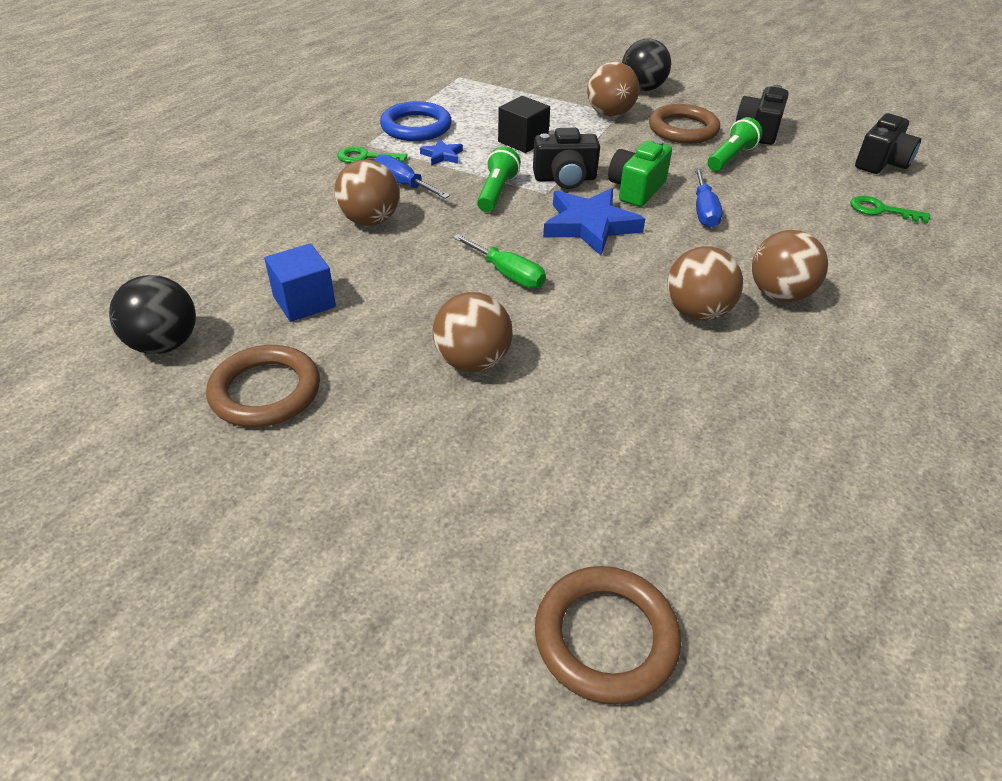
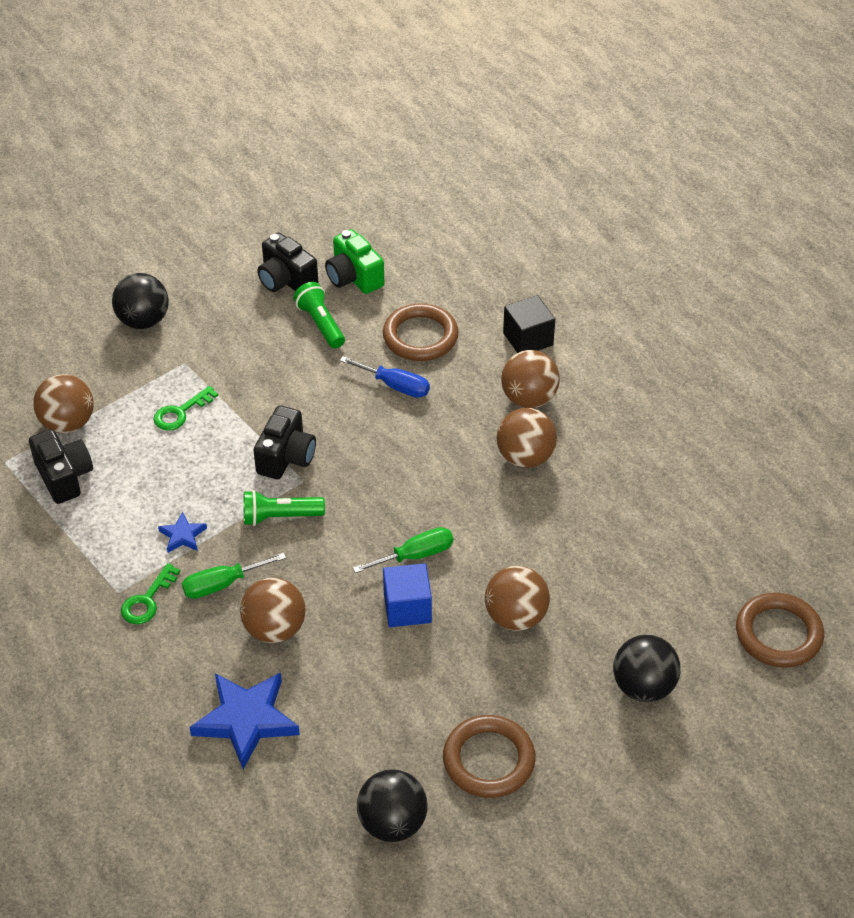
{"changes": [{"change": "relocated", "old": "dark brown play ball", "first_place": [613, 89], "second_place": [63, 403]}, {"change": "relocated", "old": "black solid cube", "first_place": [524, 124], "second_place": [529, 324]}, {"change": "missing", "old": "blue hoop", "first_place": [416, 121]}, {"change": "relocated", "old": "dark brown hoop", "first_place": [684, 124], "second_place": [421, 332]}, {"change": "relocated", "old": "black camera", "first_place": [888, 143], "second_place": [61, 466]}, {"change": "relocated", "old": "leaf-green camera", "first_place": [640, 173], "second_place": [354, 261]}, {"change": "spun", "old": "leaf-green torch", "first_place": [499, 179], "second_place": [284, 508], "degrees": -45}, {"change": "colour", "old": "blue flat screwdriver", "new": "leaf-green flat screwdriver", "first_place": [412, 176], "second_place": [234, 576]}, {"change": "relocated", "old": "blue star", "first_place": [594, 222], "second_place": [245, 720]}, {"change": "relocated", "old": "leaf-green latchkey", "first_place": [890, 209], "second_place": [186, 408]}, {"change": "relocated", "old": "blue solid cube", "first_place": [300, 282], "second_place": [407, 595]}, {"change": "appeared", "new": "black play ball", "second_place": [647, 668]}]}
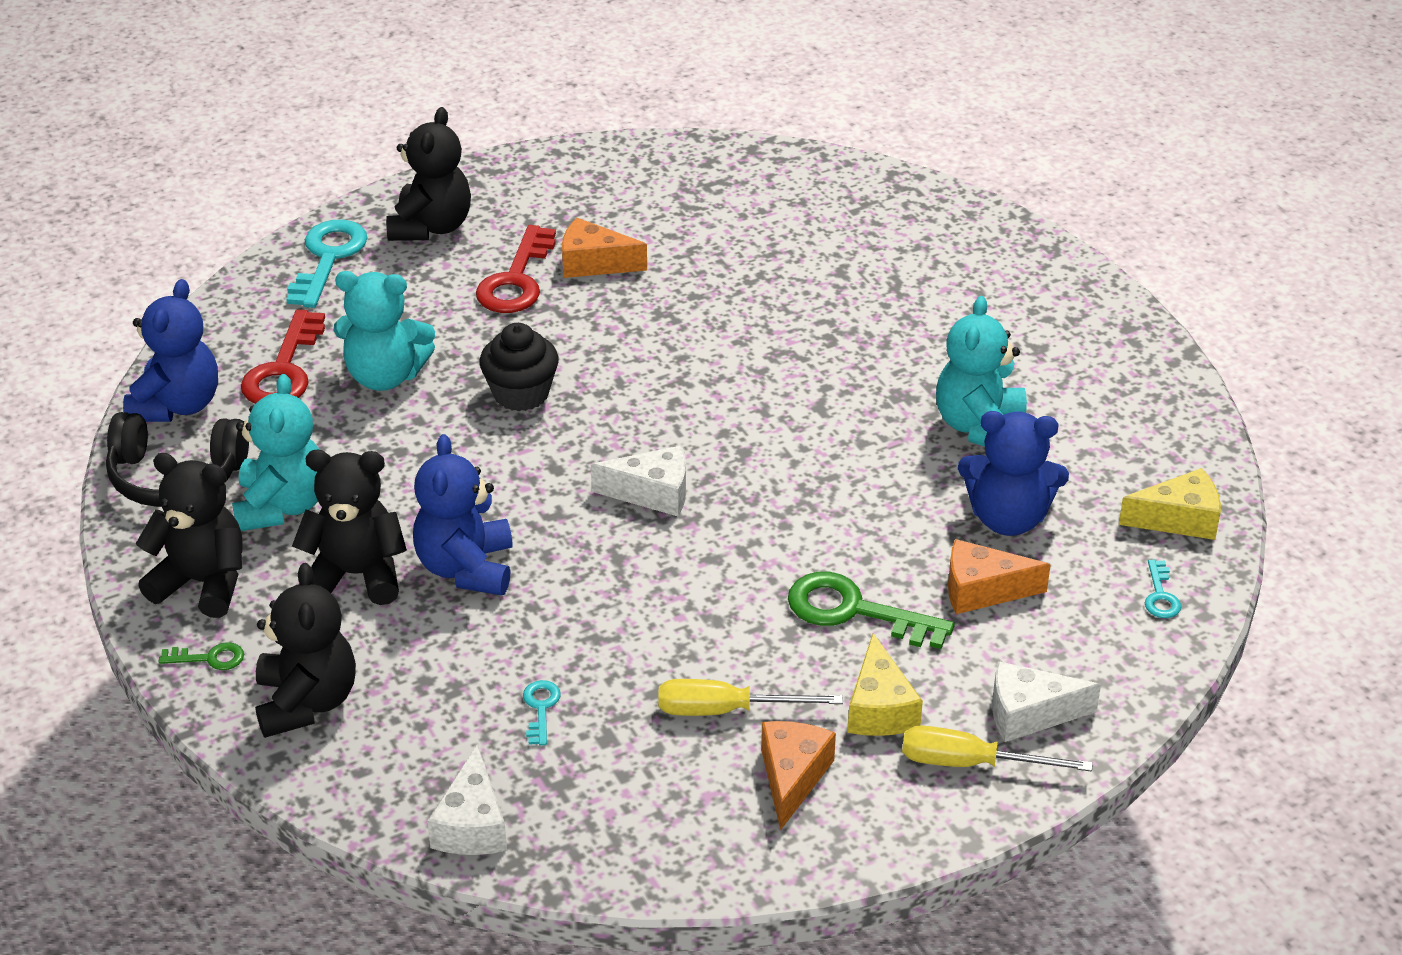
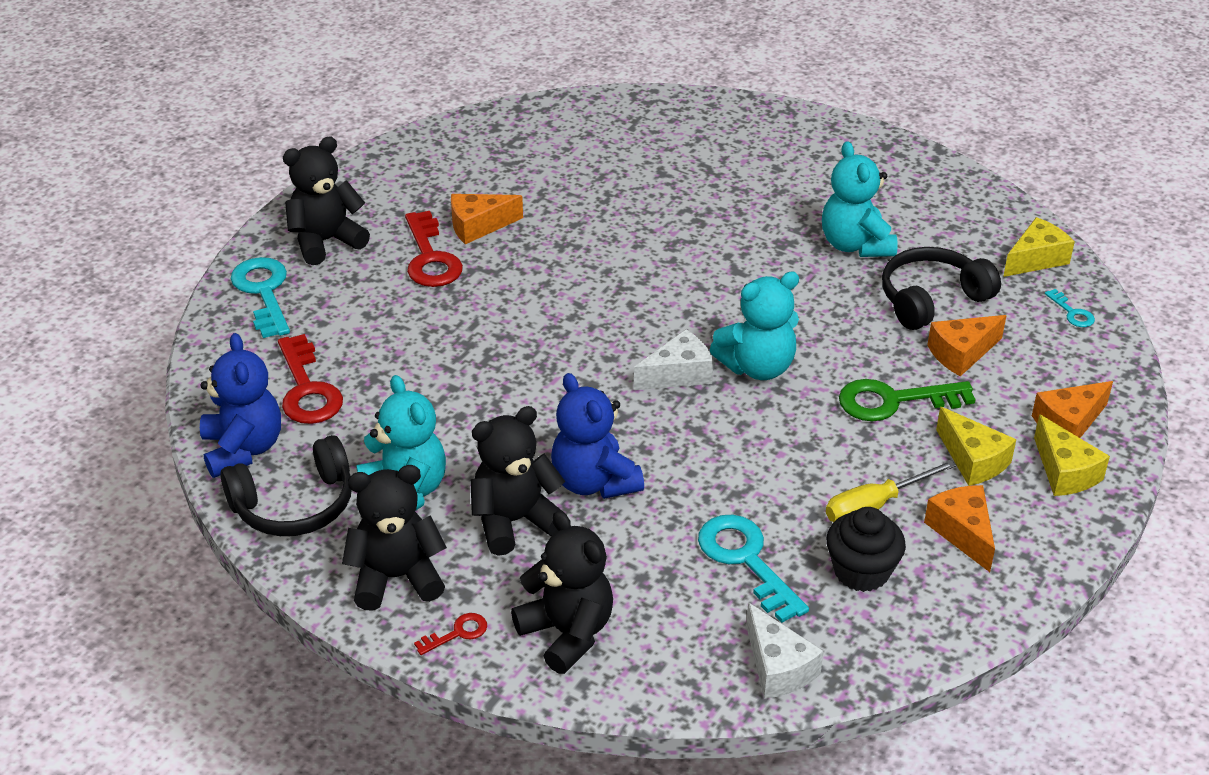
{"changes": [{"change": "spun", "old": "black stuffed bear", "first_place": [428, 174], "second_place": [326, 200], "degrees": -105}, {"change": "relocated", "old": "teal stuffed bear", "first_place": [384, 331], "second_place": [754, 325]}, {"change": "relocated", "old": "black fairy cake", "first_place": [519, 367], "second_place": [866, 549]}, {"change": "exchanged", "old": "blue stuffed bear", "new": "black headset", "first_place": [1013, 473], "second_place": [941, 288]}, {"change": "colour", "old": "leaf-green latchkey", "new": "red latchkey", "first_place": [201, 656], "second_place": [450, 634]}, {"change": "colour", "old": "pure white cheese", "new": "bright orange cheese", "first_place": [1046, 701], "second_place": [1072, 409]}, {"change": "size", "old": "teal latchkey", "first_place": [542, 712], "second_place": [753, 569], "factor": 2.05}, {"change": "exchanged", "old": "bright yellow flat screwdriver", "new": "bright yellow cheese", "first_place": [997, 749], "second_place": [1072, 455]}]}
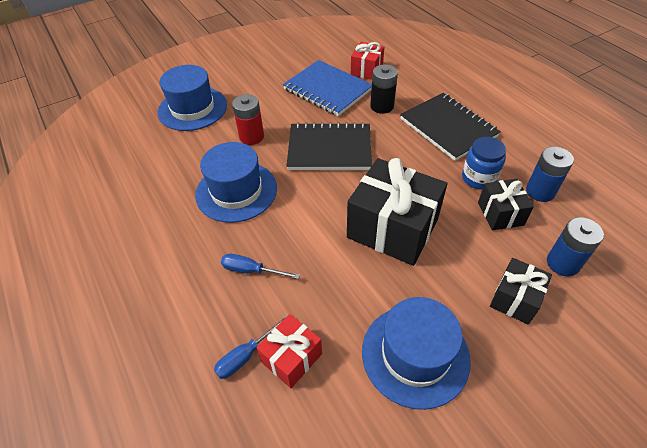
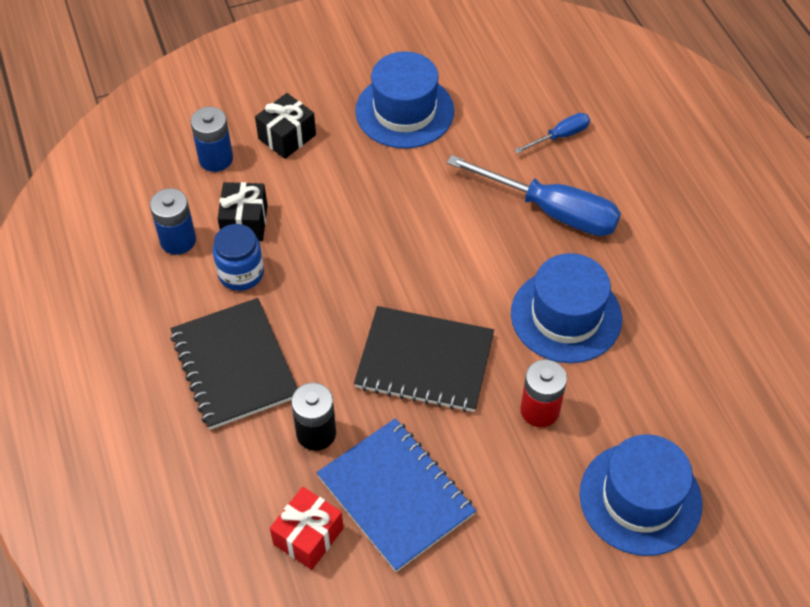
{"changes": [{"change": "missing", "old": "black gift", "first_place": [397, 212]}, {"change": "size", "old": "blue flat screwdriver", "first_place": [260, 266], "second_place": [534, 195], "factor": 2.02}, {"change": "missing", "old": "red gift", "first_place": [289, 351]}]}
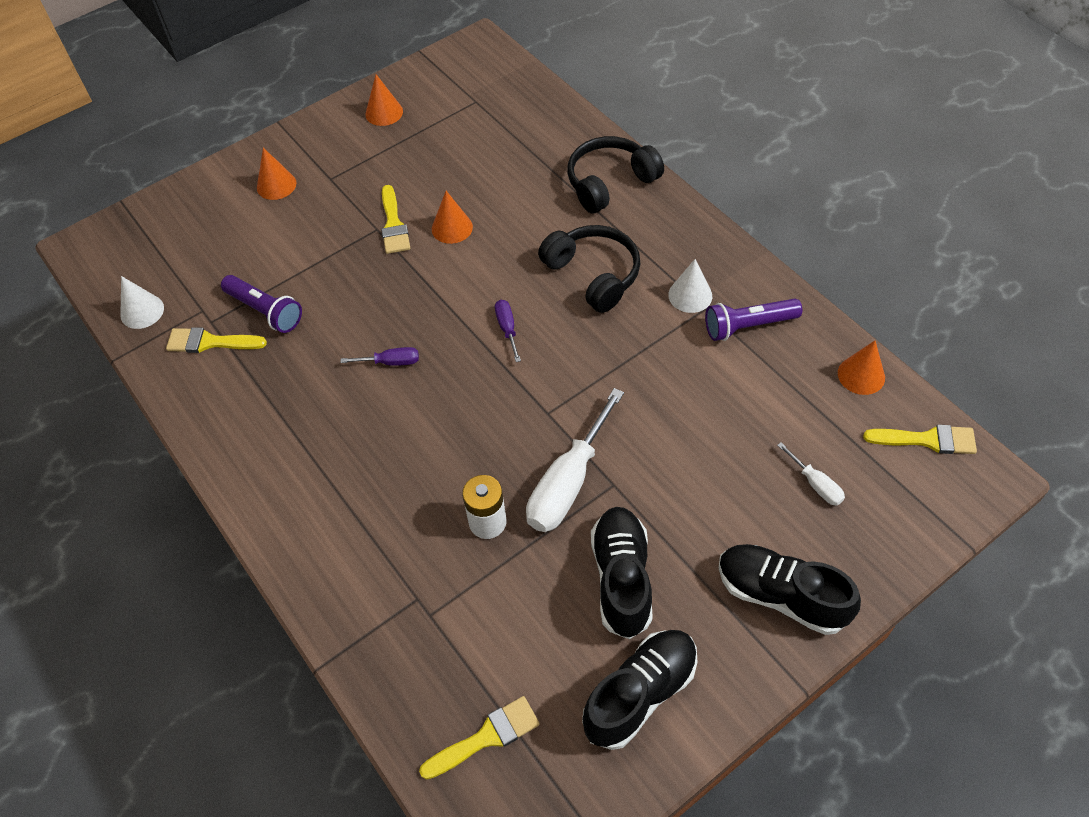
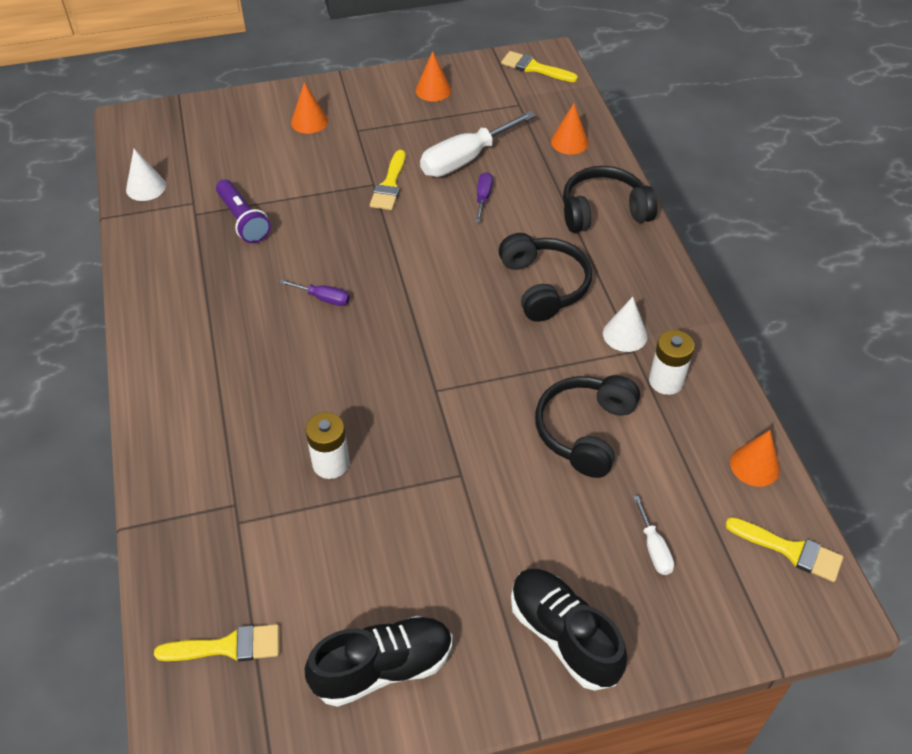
{"changes": [{"change": "relocated", "old": "bright orange solid cone", "first_place": [452, 217], "second_place": [570, 129]}, {"change": "exchanged", "old": "violet torch", "new": "pure white power cell", "first_place": [753, 319], "second_place": [671, 362]}, {"change": "relocated", "old": "violet flat screwdriver", "first_place": [508, 331], "second_place": [484, 197]}, {"change": "relocated", "old": "bright yellow paintbrush", "first_place": [216, 340], "second_place": [539, 66]}, {"change": "relocated", "old": "pure white flat screwdriver", "first_place": [575, 460], "second_place": [478, 144]}, {"change": "missing", "old": "black shoe", "first_place": [622, 573]}, {"change": "appeared", "new": "black headset", "second_place": [587, 426]}]}
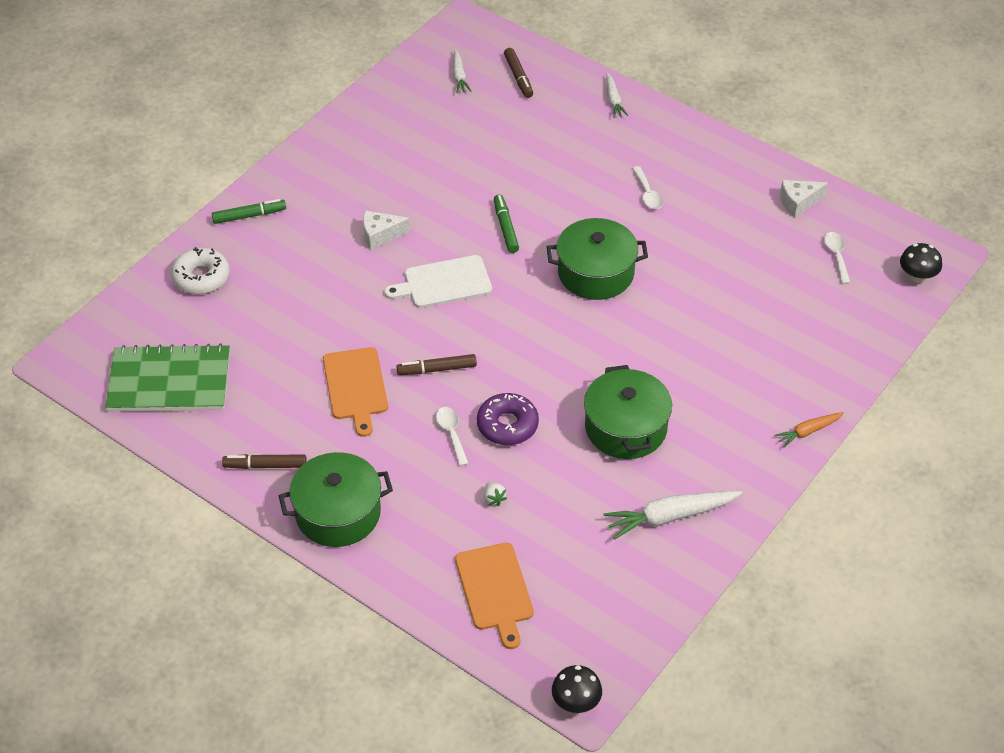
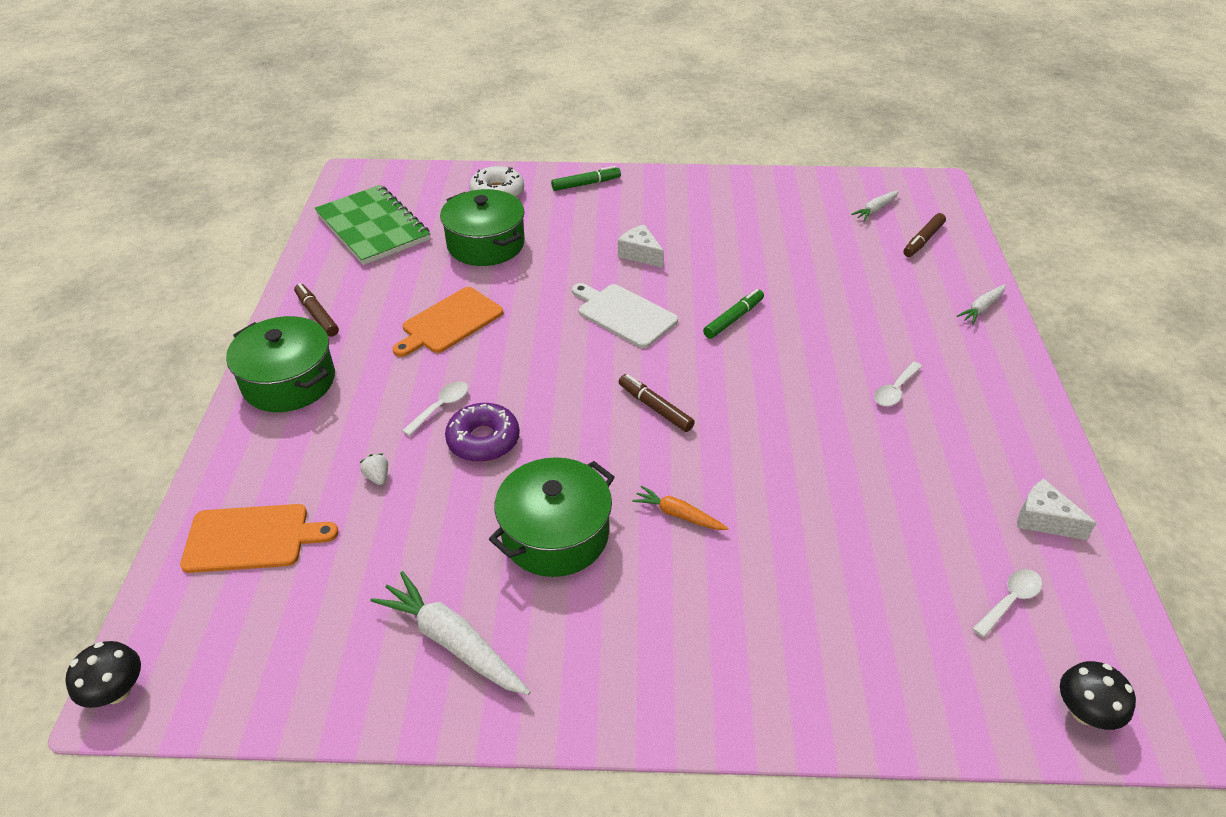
{"changes": [{"change": "spun", "old": "leaf-green marker", "first_place": [249, 211], "second_place": [586, 178], "degrees": -60}, {"change": "relocated", "old": "leaf-green stockpot", "first_place": [597, 259], "second_place": [482, 227]}, {"change": "relocated", "old": "dark brown marker", "first_place": [436, 364], "second_place": [657, 403]}, {"change": "relocated", "old": "bright orange toy carrot", "first_place": [809, 430], "second_place": [680, 508]}, {"change": "spun", "old": "pure white toy strawberry", "first_place": [495, 494], "second_place": [373, 469], "degrees": 120}, {"change": "spun", "old": "bright orange chopping board", "first_place": [494, 596], "second_place": [259, 538], "degrees": -135}]}
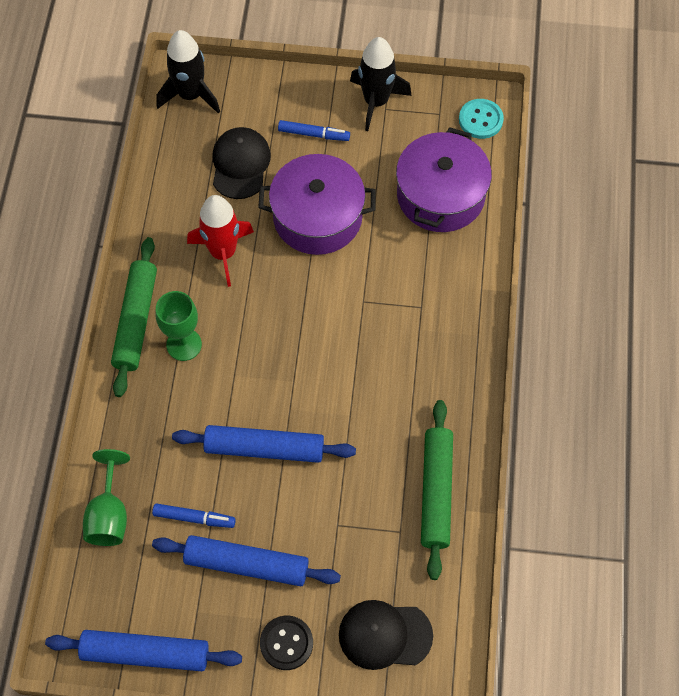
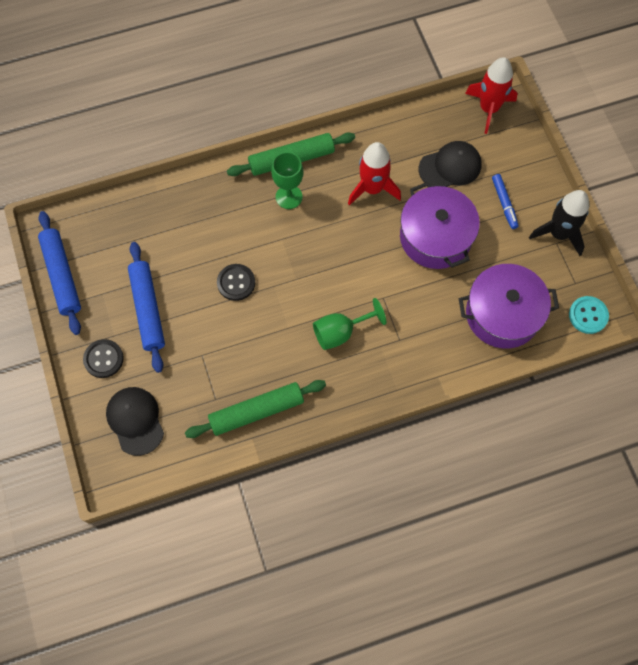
{"changes": [{"change": "colour", "old": "black rocket", "new": "red rocket", "first_place": [188, 72], "second_place": [491, 95]}, {"change": "exchanged", "old": "blue pastry roller", "new": "black shirt button", "first_place": [264, 444], "second_place": [236, 282]}, {"change": "relocated", "old": "leaf-green goblet", "first_place": [106, 497], "second_place": [349, 324]}, {"change": "missing", "old": "blue marker", "first_place": [194, 515]}]}
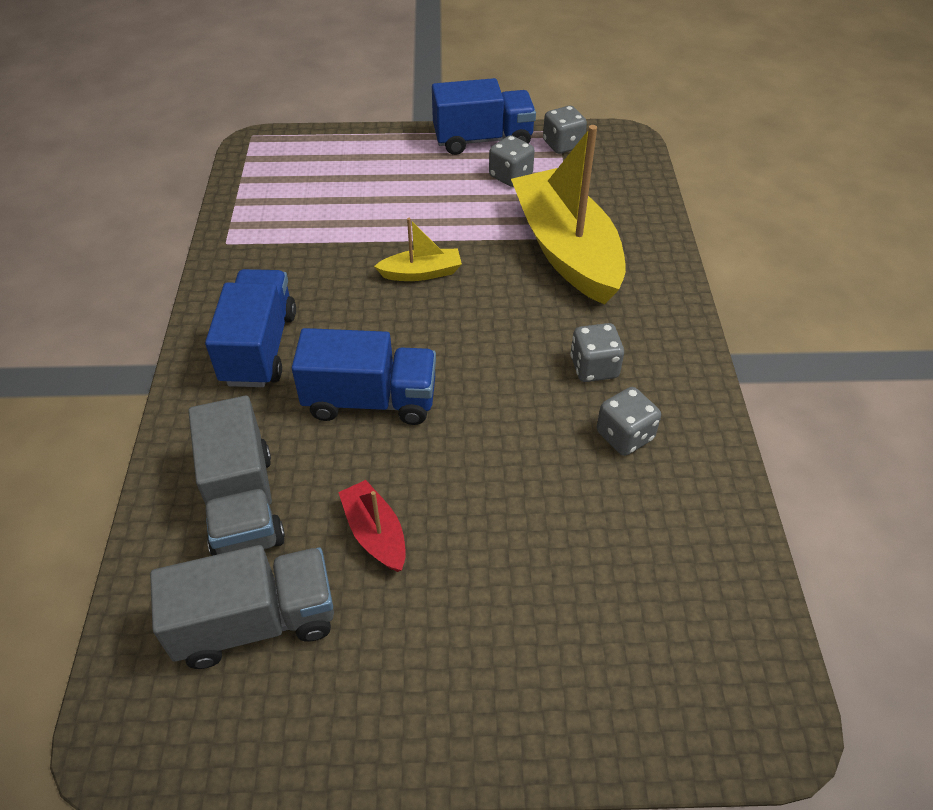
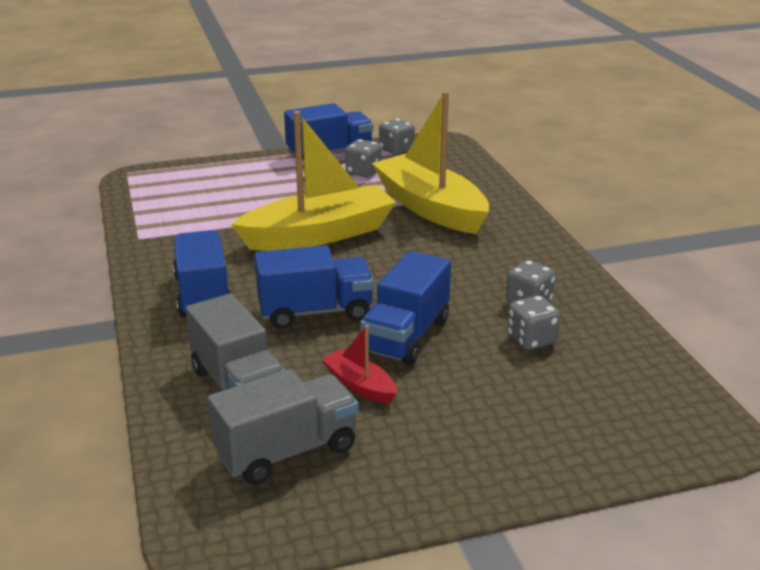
{"changes": [{"change": "size", "old": "bright yellow toy boat", "first_place": [418, 249], "second_place": [313, 181], "factor": 2.25}, {"change": "relocated", "old": "ash-grey game die", "first_place": [597, 352], "second_place": [533, 322]}, {"change": "appeared", "new": "blue lorry", "second_place": [405, 308]}]}
